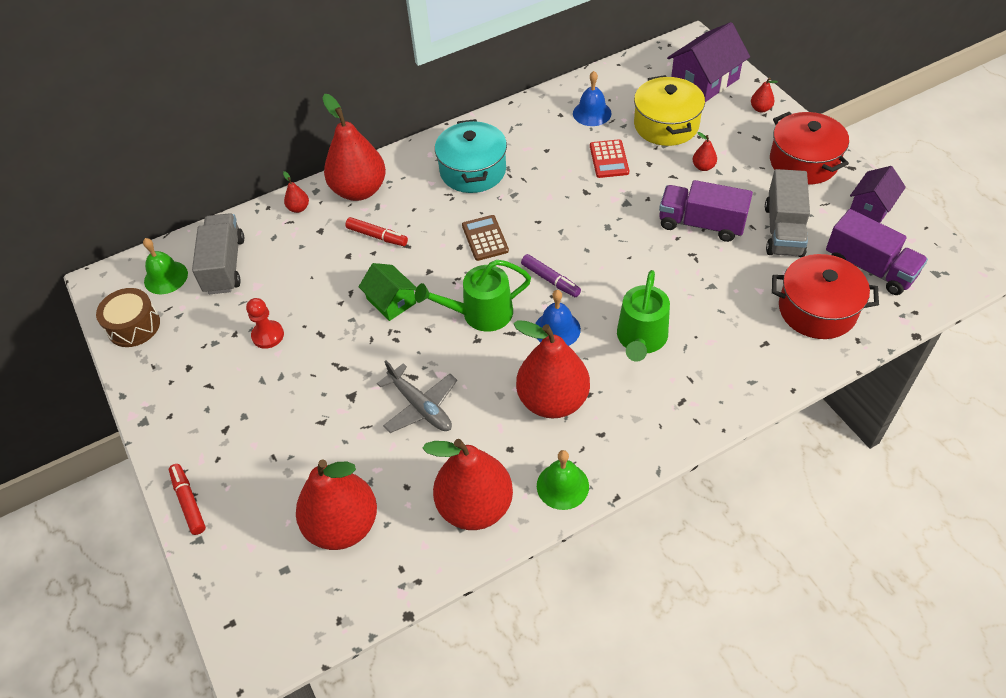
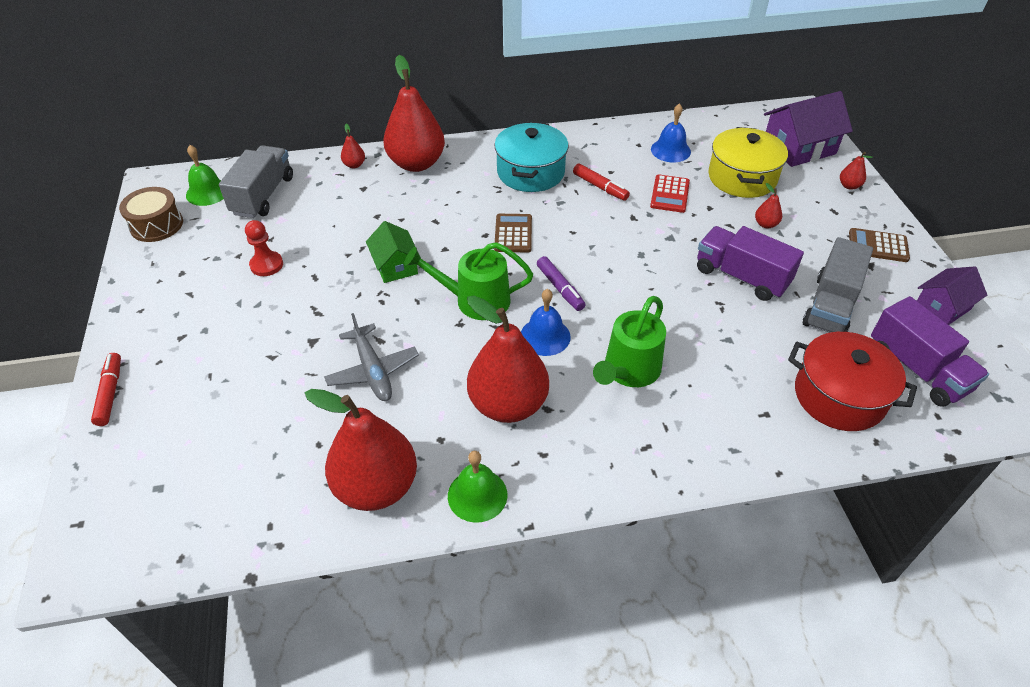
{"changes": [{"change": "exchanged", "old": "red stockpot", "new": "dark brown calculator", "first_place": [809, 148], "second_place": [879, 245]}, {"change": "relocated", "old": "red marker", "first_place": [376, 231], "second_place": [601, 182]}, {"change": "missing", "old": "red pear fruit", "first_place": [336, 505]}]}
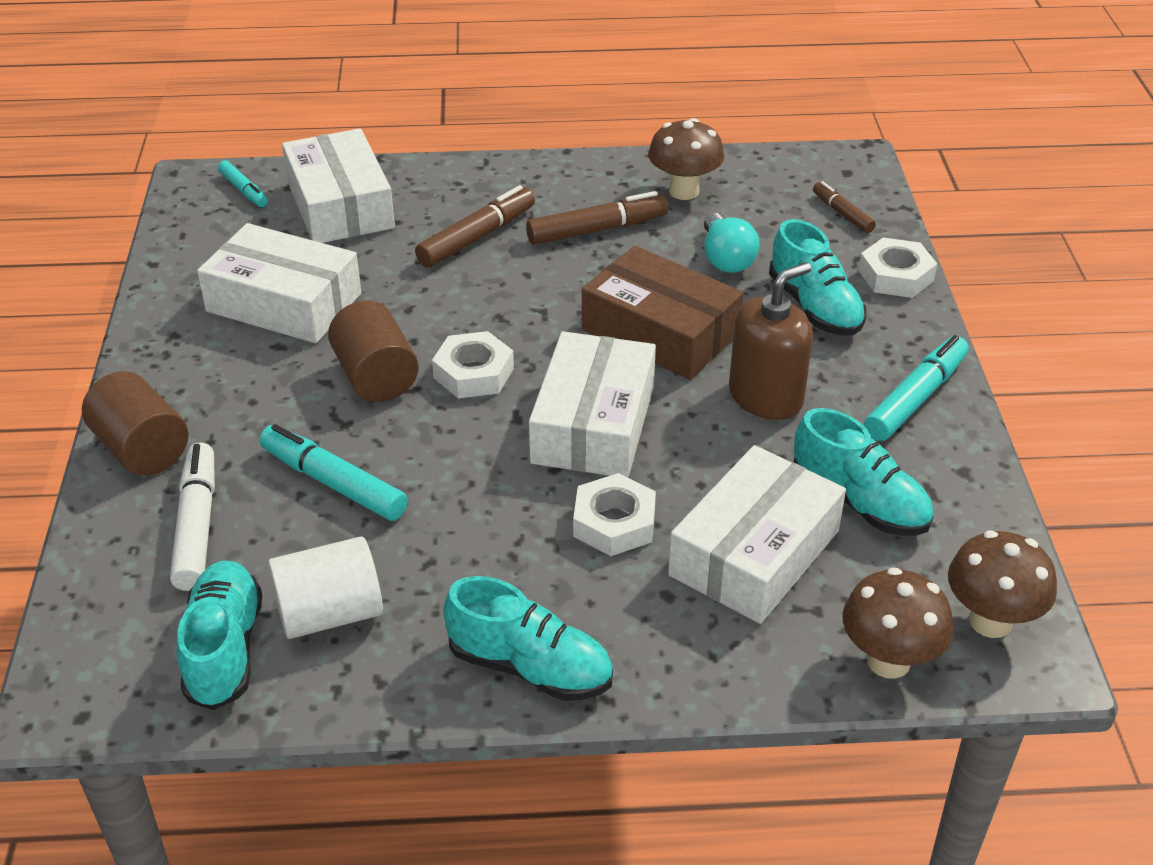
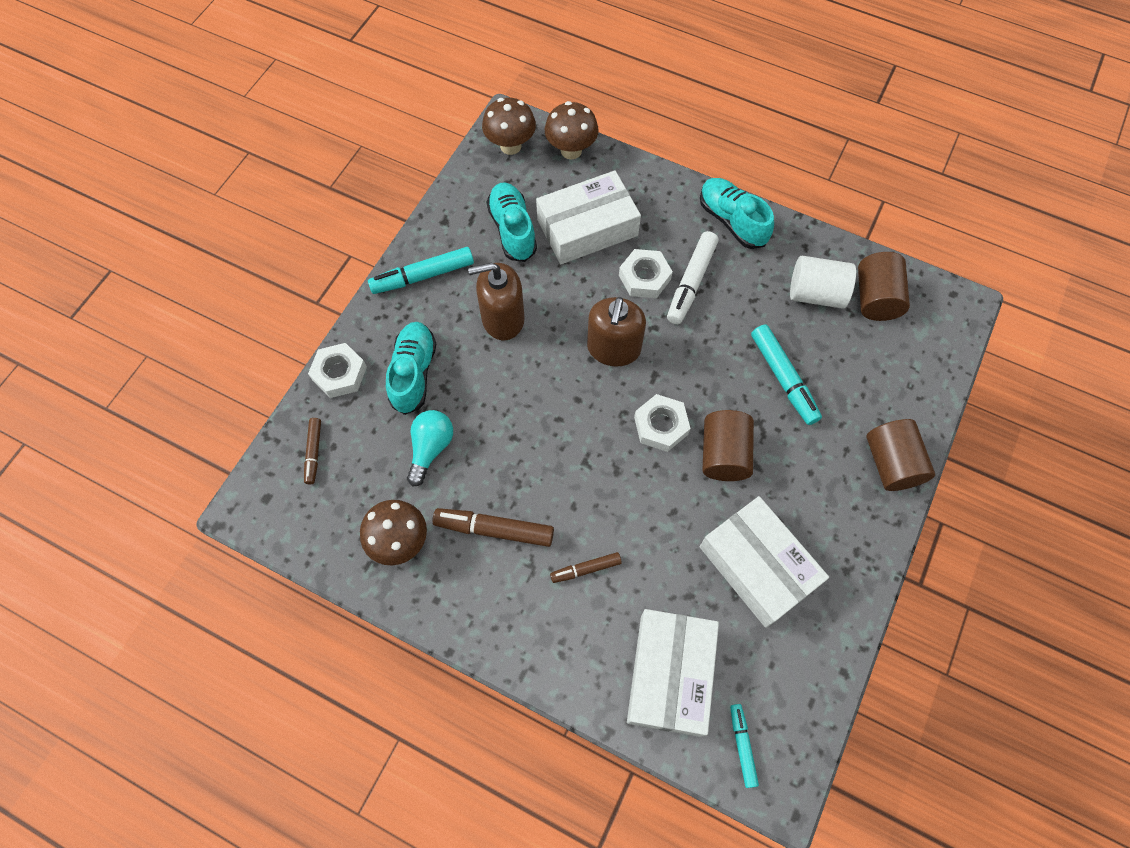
{"changes": [{"change": "size", "old": "dark brown marker", "first_place": [475, 226], "second_place": [586, 567], "factor": 0.59}, {"change": "missing", "old": "dark brown package", "first_place": [663, 313]}, {"change": "exchanged", "old": "pure white package", "new": "dark brown soap pump", "first_place": [592, 404], "second_place": [616, 331]}, {"change": "relocated", "old": "pure white marker", "first_place": [192, 516], "second_place": [693, 277]}, {"change": "exchanged", "old": "teal shoe", "new": "dark brown cylinder shape", "first_place": [219, 635], "second_place": [884, 286]}]}
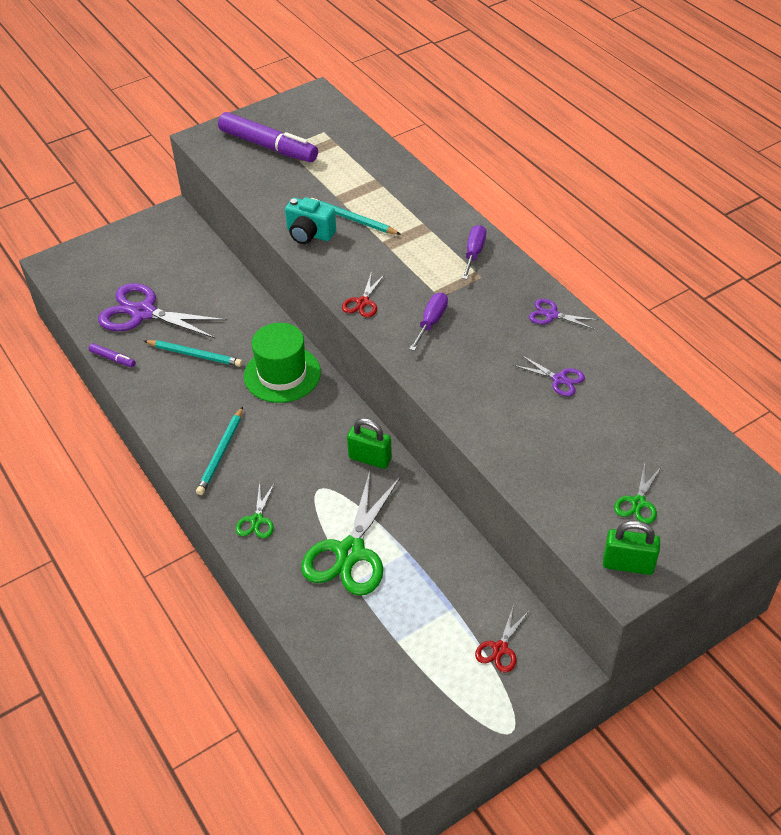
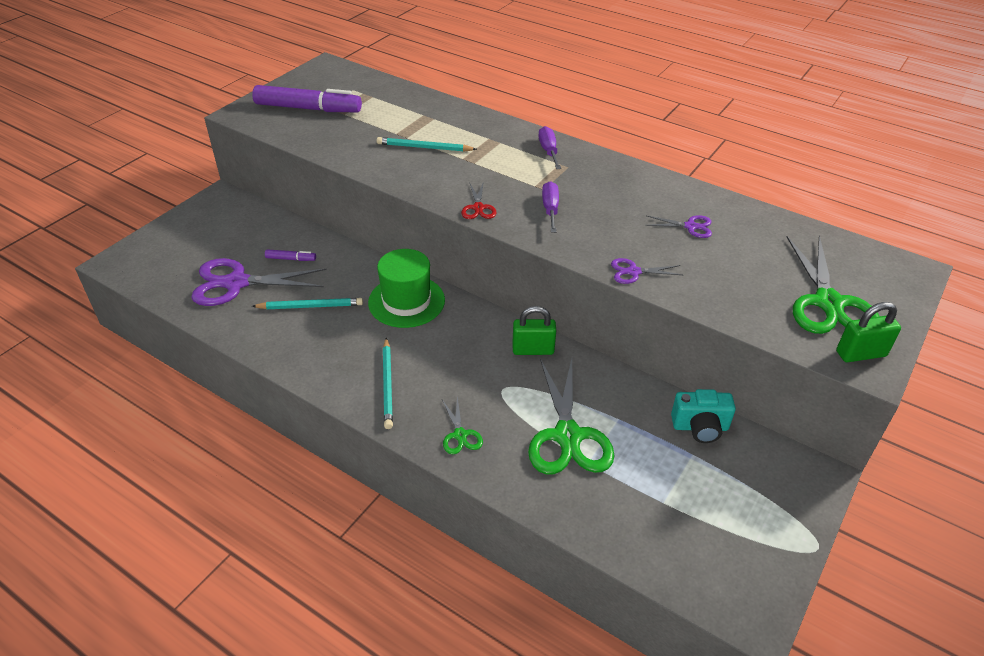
{"changes": [{"change": "relocated", "old": "teal camera", "first_place": [310, 220], "second_place": [703, 416]}, {"change": "relocated", "old": "violet shears", "first_place": [563, 314], "second_place": [646, 271]}, {"change": "relocated", "old": "violet marker", "first_place": [112, 355], "second_place": [290, 255]}, {"change": "size", "old": "leaf-green shears", "first_place": [637, 493], "second_place": [833, 284], "factor": 2.11}, {"change": "missing", "old": "red shears", "first_place": [502, 638]}]}
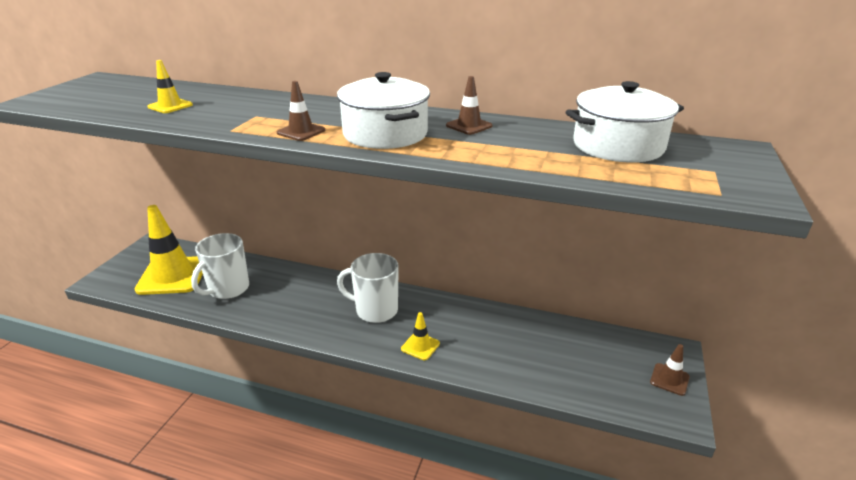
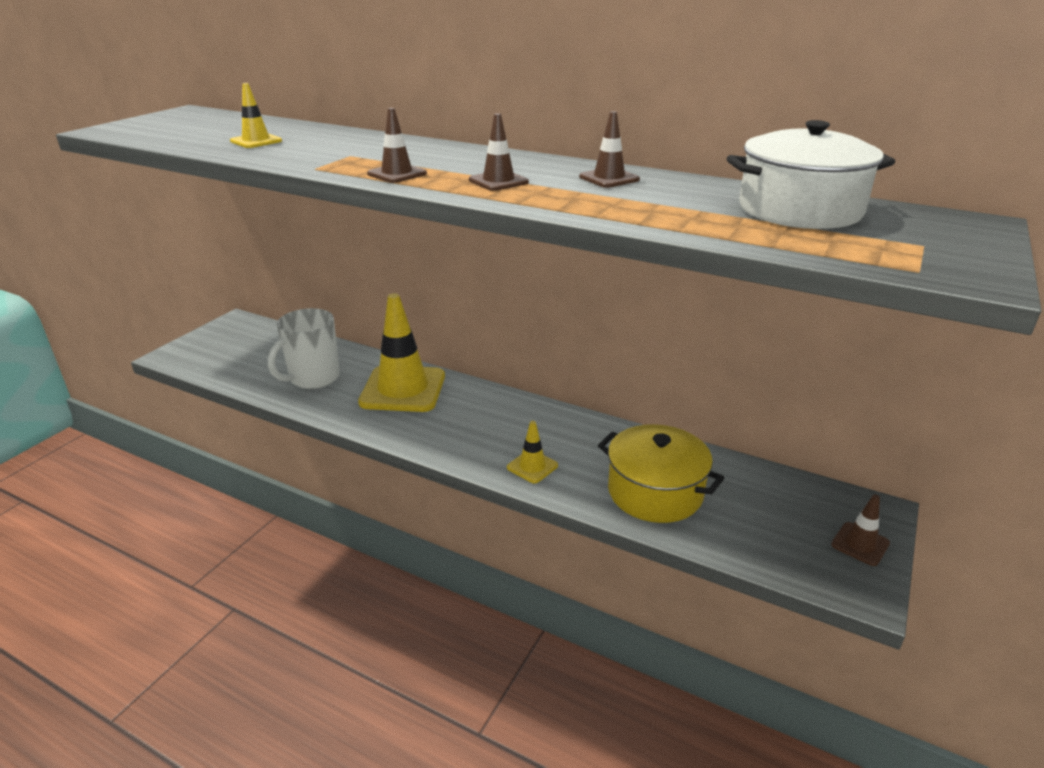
{"changes": [{"change": "exchanged", "old": "pure white stockpot", "new": "dark brown safety cone", "first_place": [383, 110], "second_place": [499, 152]}, {"change": "relocated", "old": "bright yellow safety cone", "first_place": [169, 250], "second_place": [401, 352]}, {"change": "missing", "old": "pure white mug", "first_place": [368, 288]}, {"change": "appeared", "new": "bright yellow stockpot", "second_place": [661, 473]}]}
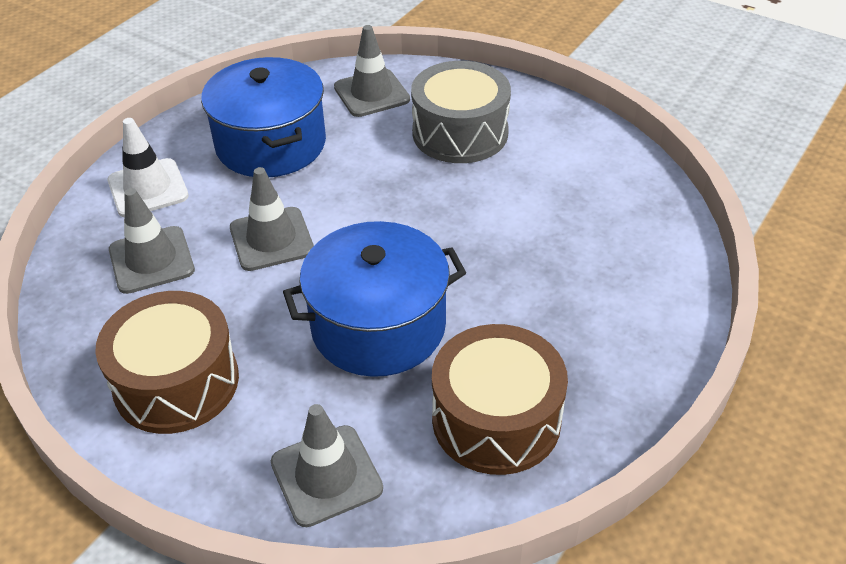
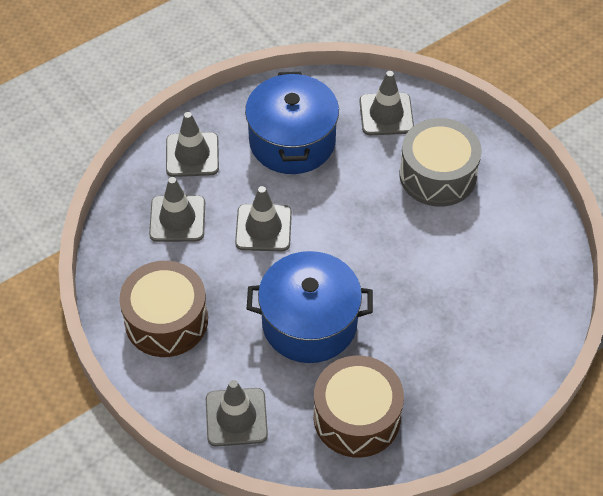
{"changes": [{"change": "colour", "old": "pure white safety cone", "new": "ash-grey safety cone", "first_place": [148, 167], "second_place": [192, 144]}]}
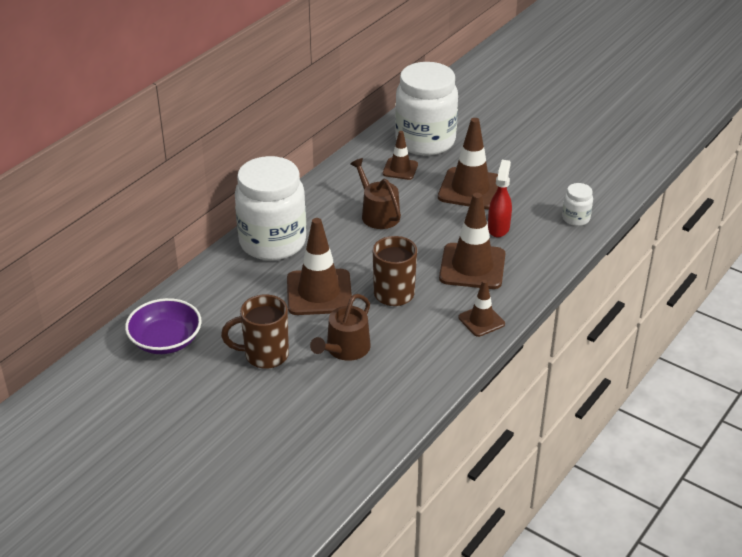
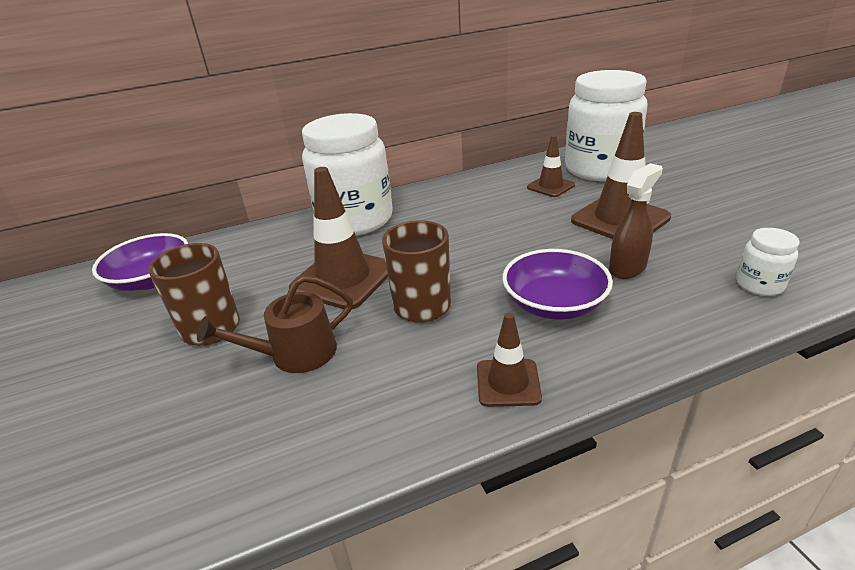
{"changes": [{"change": "missing", "old": "dark brown watering can", "first_place": [375, 193]}, {"change": "colour", "old": "red spray bottle", "new": "dark brown spray bottle", "first_place": [500, 198], "second_place": [636, 221]}, {"change": "exchanged", "old": "dark brown safety cone", "new": "violet deep dish", "first_place": [472, 241], "second_place": [557, 284]}]}
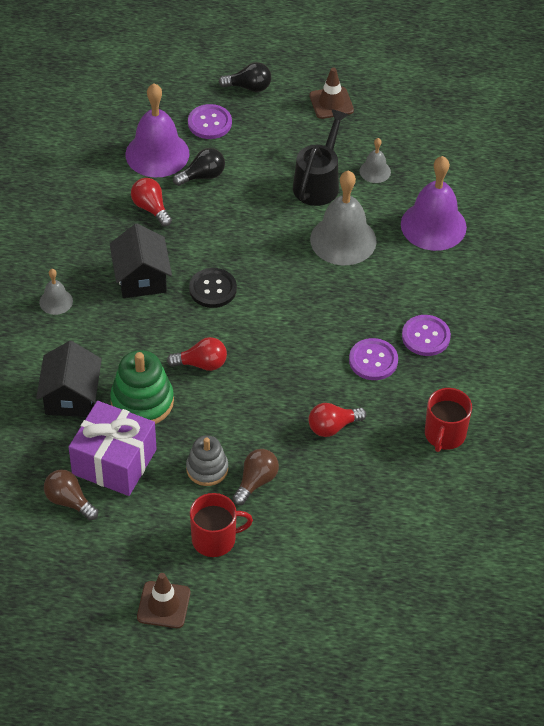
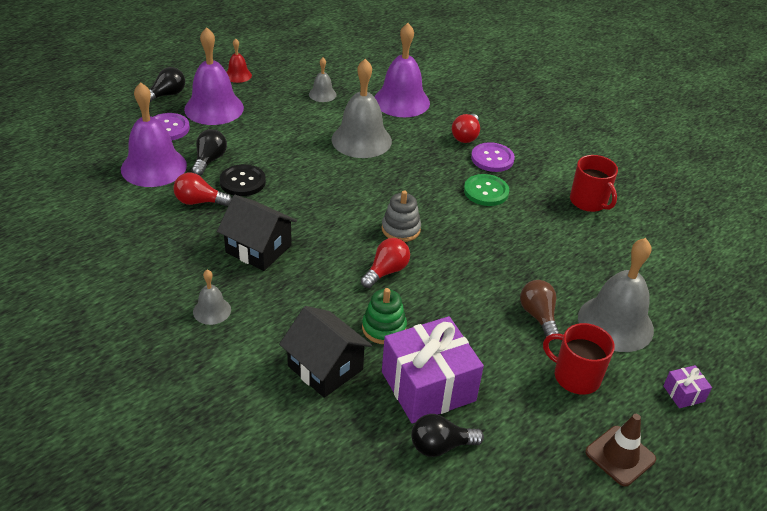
{"changes": [{"change": "exchanged", "old": "dark brown safety cone", "new": "red bell", "first_place": [331, 93], "second_place": [239, 60]}, {"change": "missing", "old": "black watering can", "first_place": [320, 157]}, {"change": "relocated", "old": "black shirt button", "first_place": [213, 288], "second_place": [243, 180]}, {"change": "colour", "old": "violet shirt button", "new": "leaf-green shirt button", "first_place": [373, 359], "second_place": [486, 190]}, {"change": "size", "old": "leaf-green stacking toy", "first_place": [142, 387], "second_place": [384, 316], "factor": 0.65}, {"change": "relocated", "old": "red light bulb", "first_place": [337, 420], "second_place": [466, 128]}, {"change": "relocated", "old": "ash-grey stacking toy", "first_place": [207, 460], "second_place": [401, 216]}, {"change": "colour", "old": "dark brown light bulb", "new": "black light bulb", "first_place": [71, 495], "second_place": [447, 435]}, {"change": "spun", "old": "red mug", "first_place": [221, 525], "second_place": [579, 359], "degrees": -90}, {"change": "appeared", "new": "violet bell", "second_place": [214, 76]}, {"change": "appeared", "new": "ash-grey bell", "second_place": [616, 295]}, {"change": "appeared", "new": "violet gift", "second_place": [687, 386]}]}
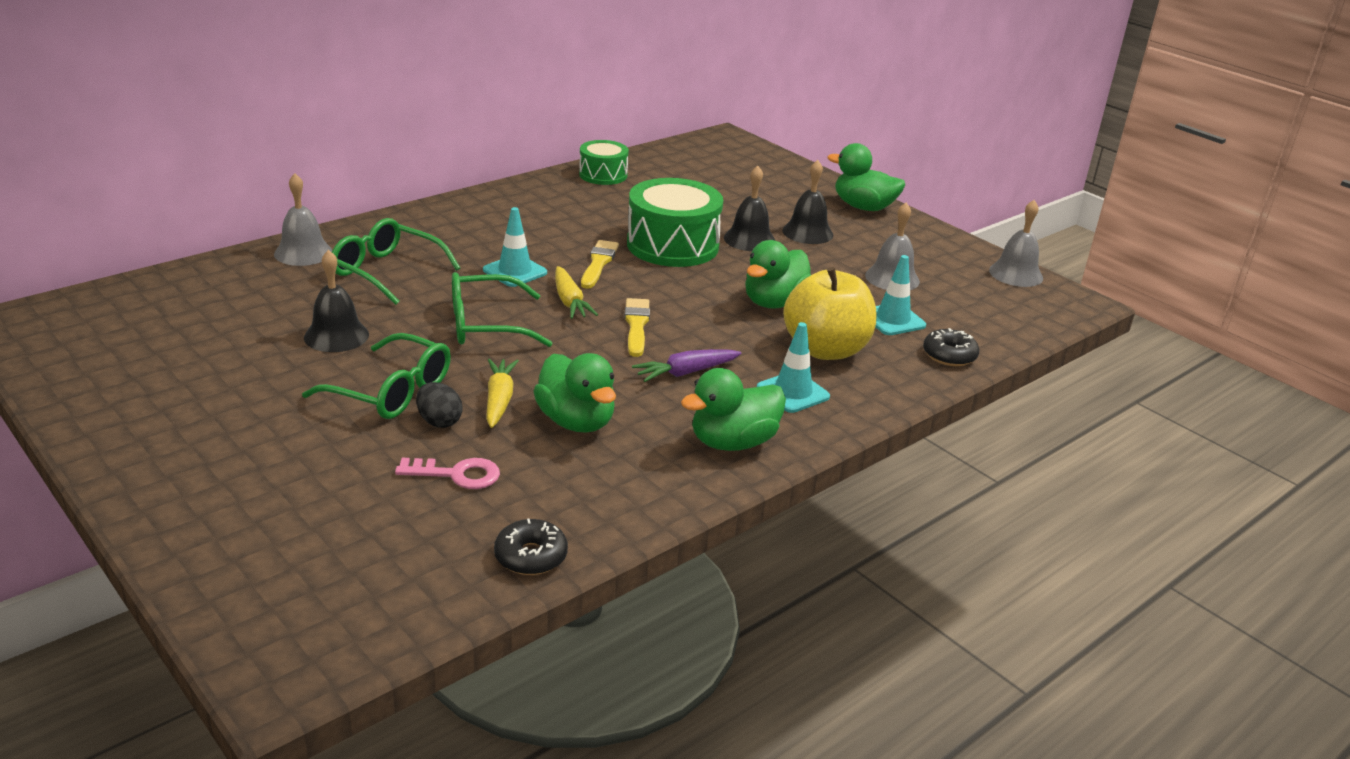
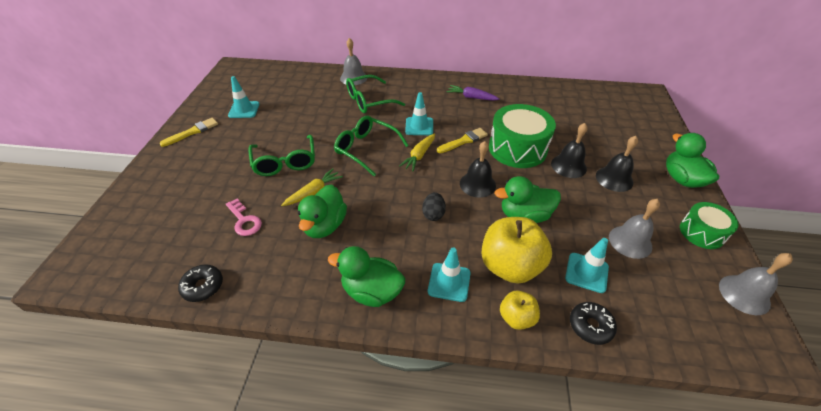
{"changes": [{"change": "relocated", "old": "leaf-green snare drum", "first_place": [604, 162], "second_place": [709, 225]}, {"change": "spun", "old": "leaf-green spectacles", "first_place": [396, 261], "second_place": [375, 94], "degrees": -105}, {"change": "relocated", "old": "black bell", "first_place": [336, 301], "second_place": [478, 169]}, {"change": "relocated", "old": "bright yellow paintbrush", "first_place": [637, 327], "second_place": [188, 132]}, {"change": "relocated", "old": "violet toy carrot", "first_place": [687, 365], "second_place": [473, 93]}, {"change": "relocated", "old": "black toy egg", "first_place": [439, 405], "second_place": [434, 206]}, {"change": "appeared", "new": "teal safety cone", "second_place": [244, 97]}, {"change": "appeared", "new": "bright yellow apple fruit", "second_place": [520, 310]}]}
